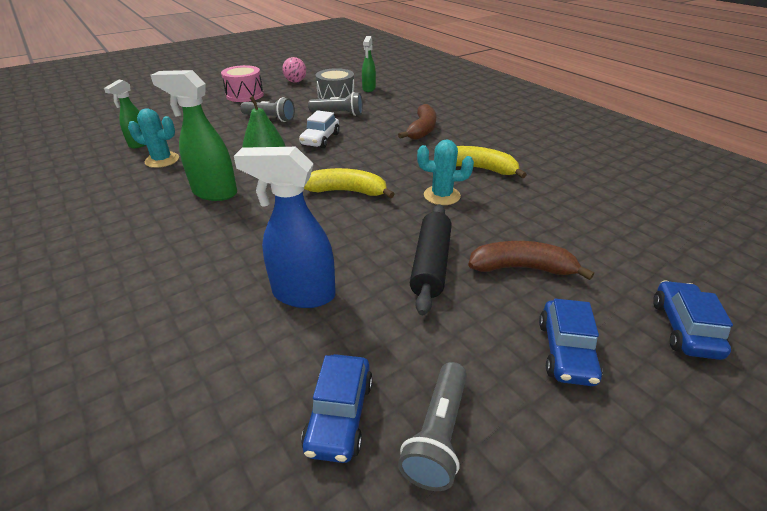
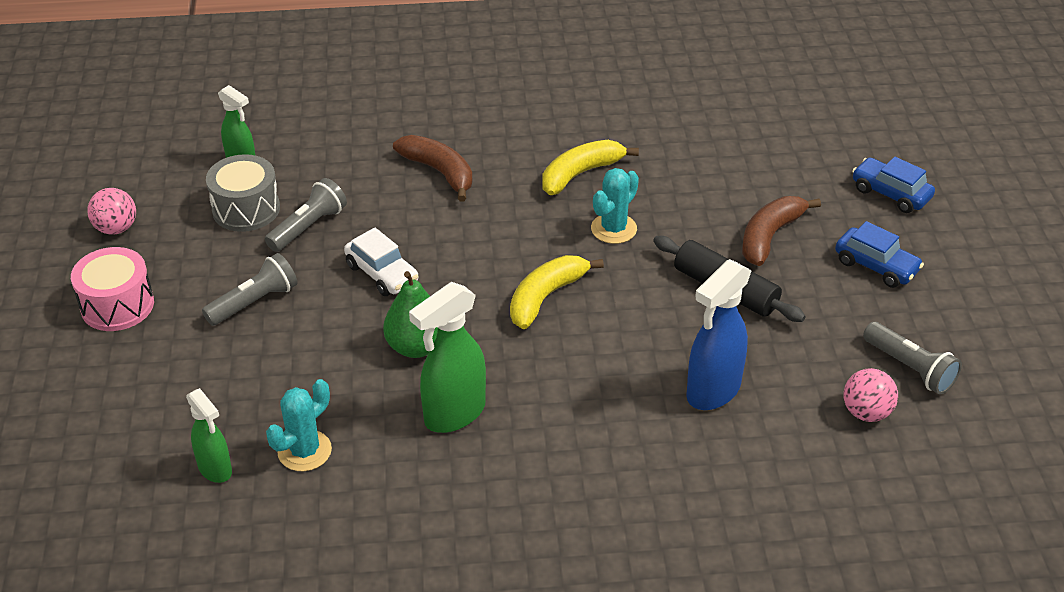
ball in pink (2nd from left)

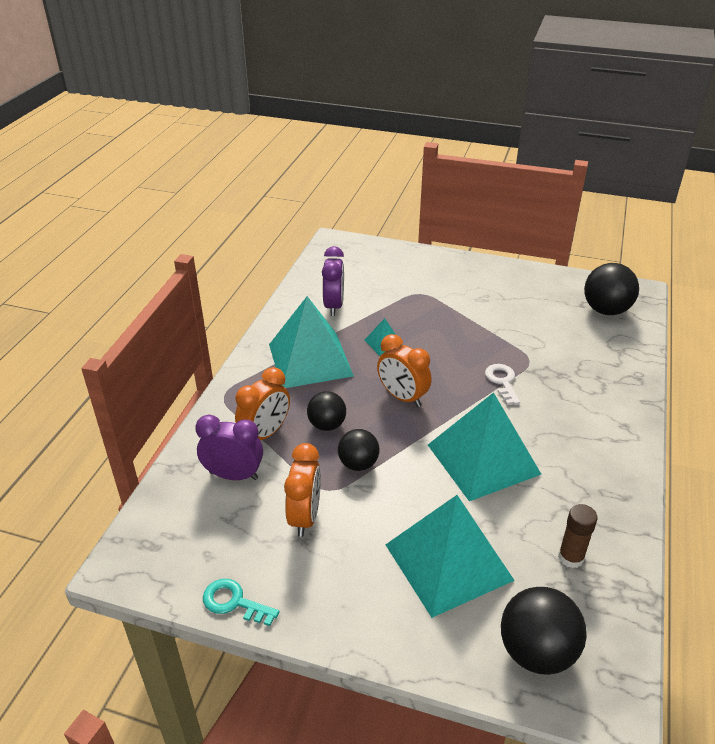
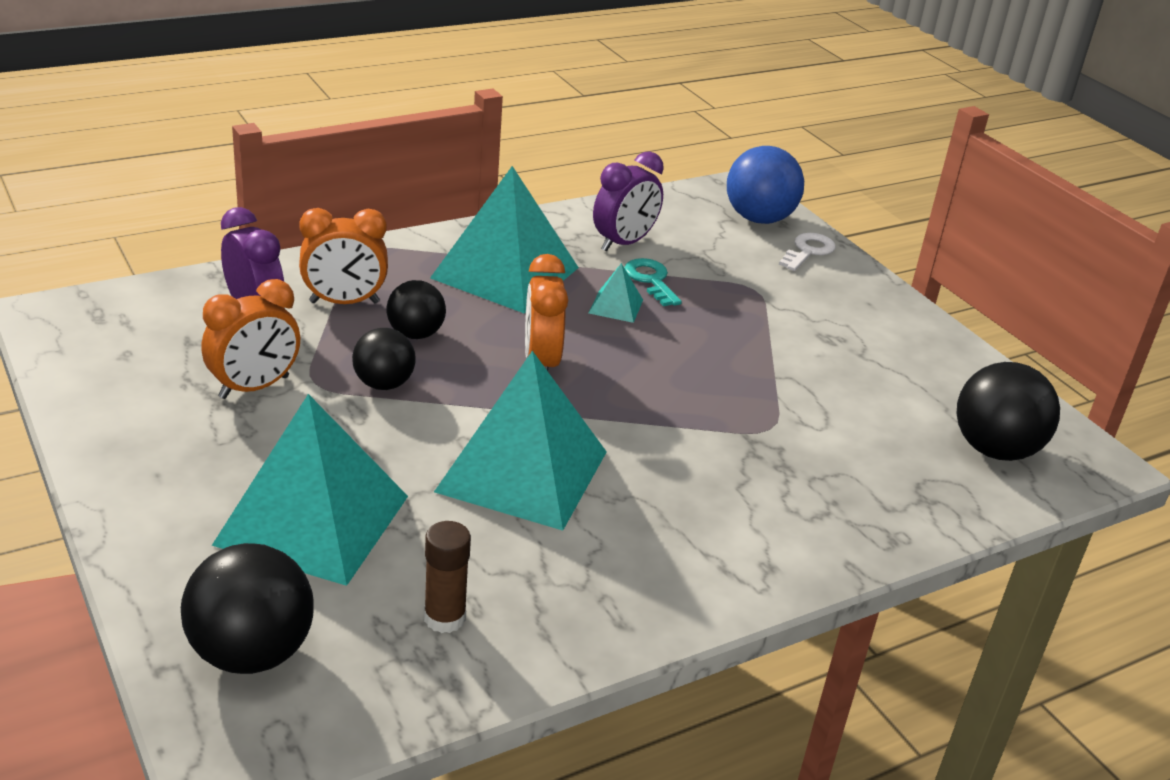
key in white; key in turquoise; ball in blue

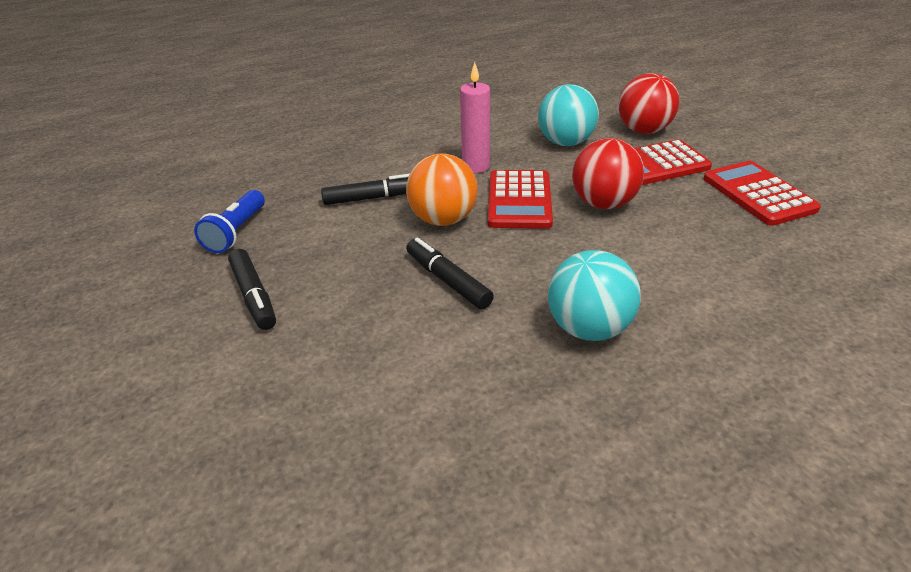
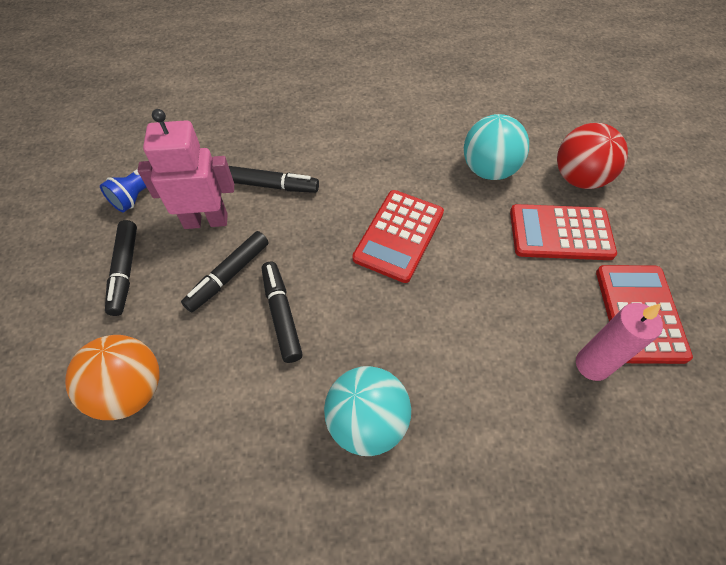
candle in pink; ball in red (1st from left in the first image); ball in orange; robot in pink; marker in black (2nd from left)

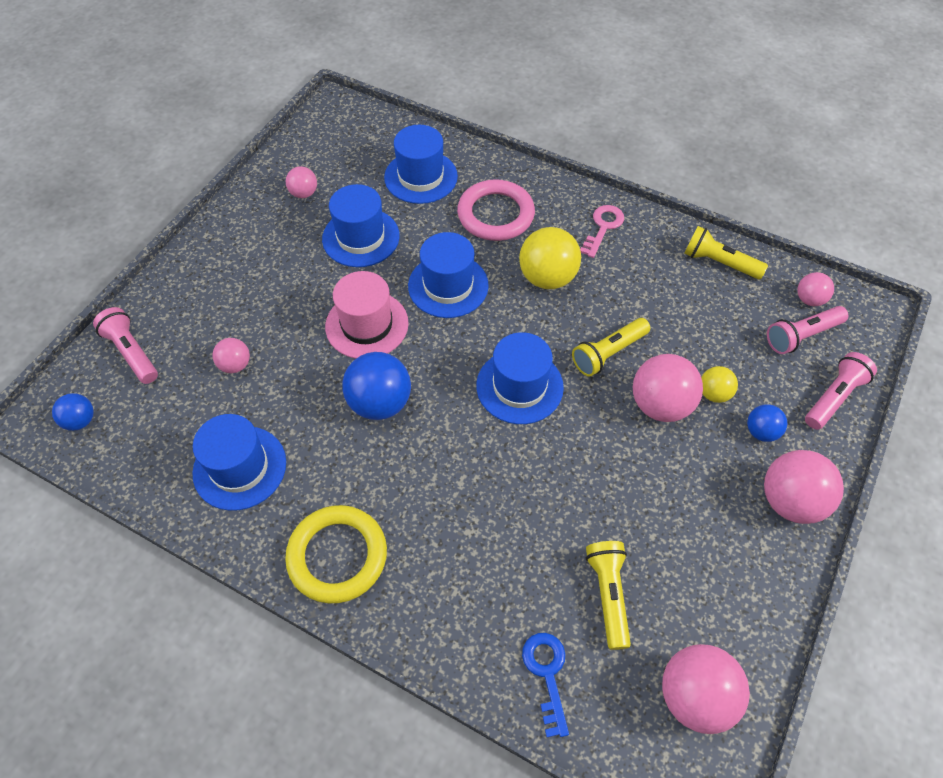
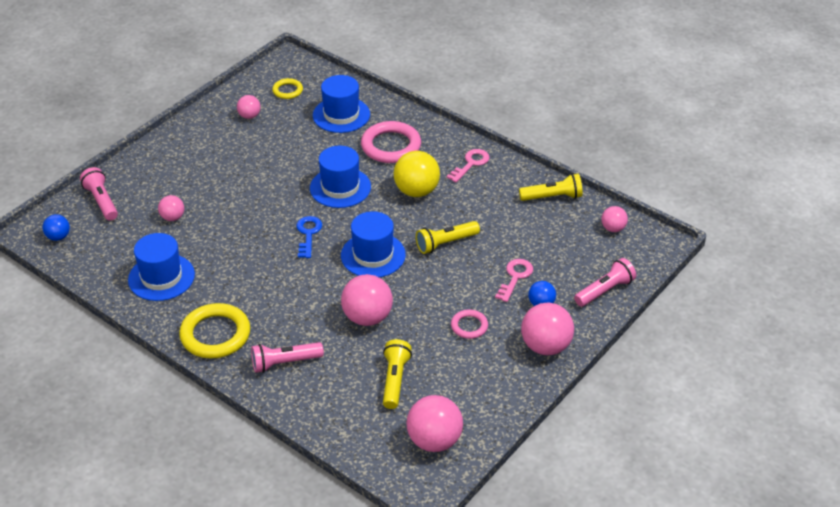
hat in blue (2nd from left in the first image); flashlight in yellow (3rd from left); hat in pink; flashlight in pink (2nd from left); ball in blue (2nd from left in the first image); ball in pink (3rd from left); key in pink (2nd from left); key in blue; ring in yellow (2nd from left); ring in pink (2nd from left)

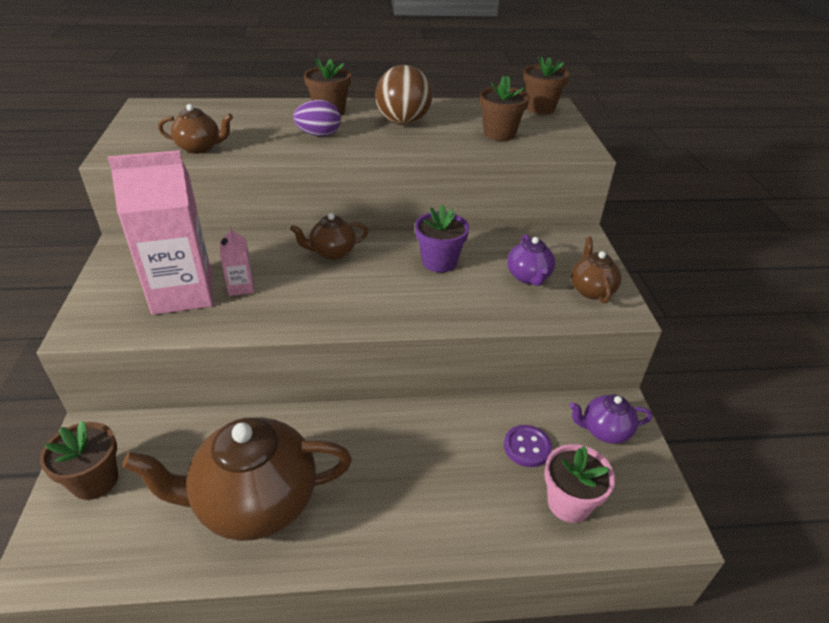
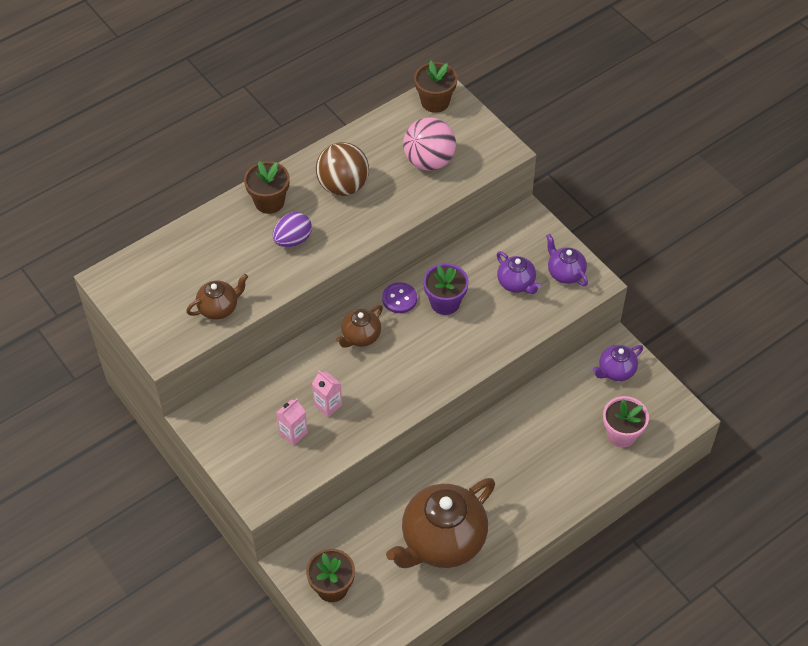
ball in pink; carton in pink (1st from left); teapot in purple (2nd from left); button in purple

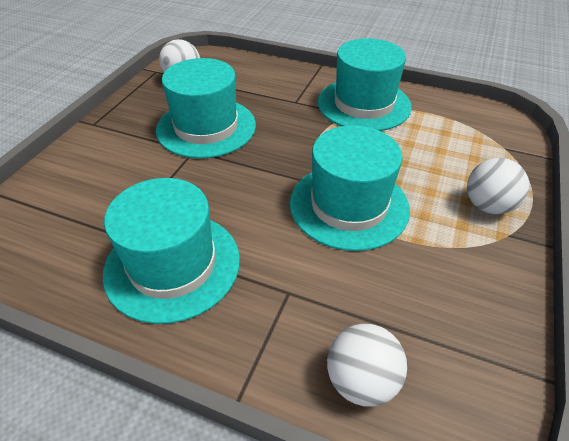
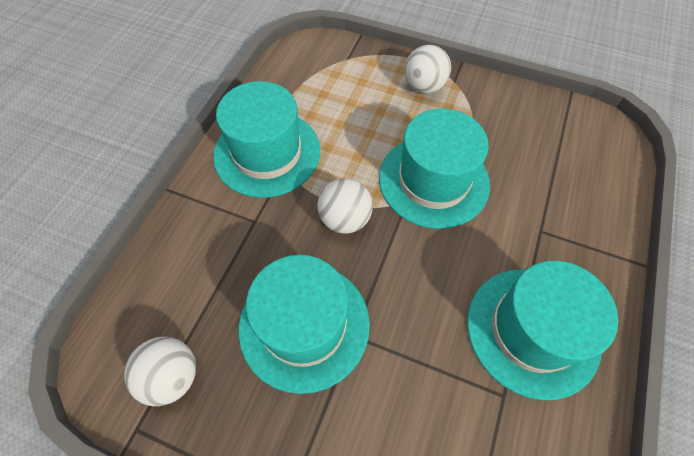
ball in white (2nd from left)

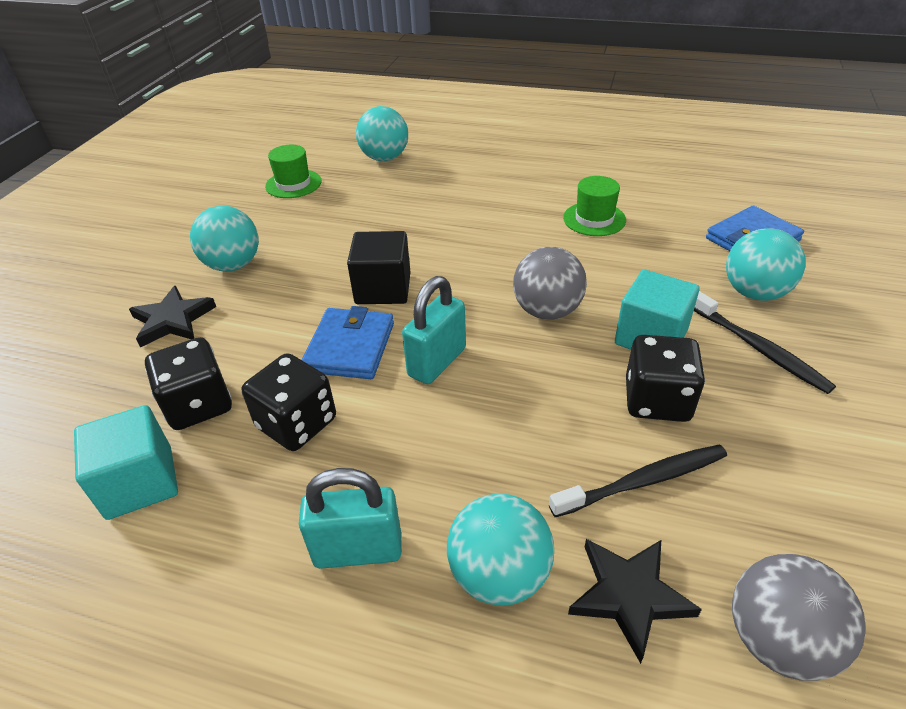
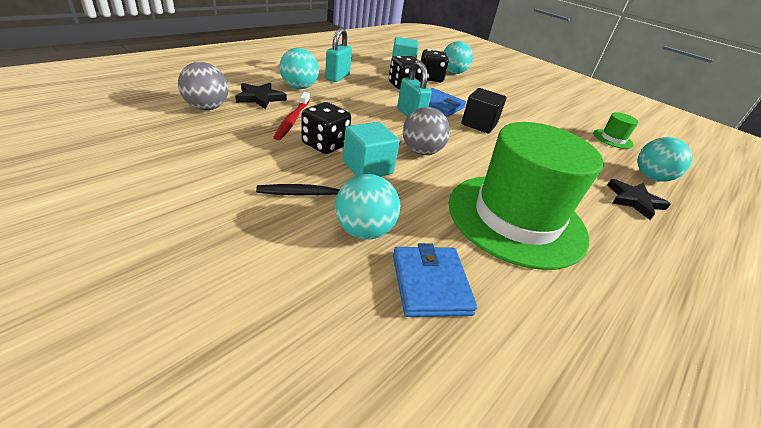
hat in green (1st from left); ball in turquoise (3rd from left); star in black (2nd from left); toothbrush in red

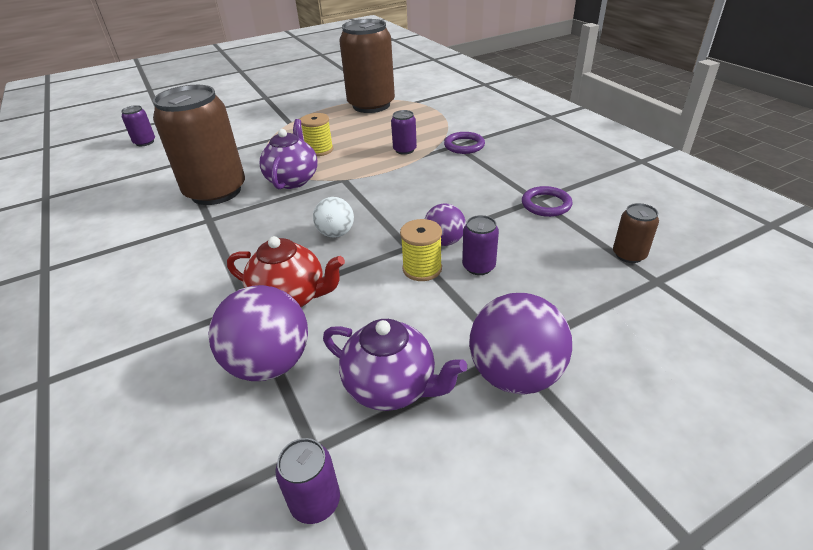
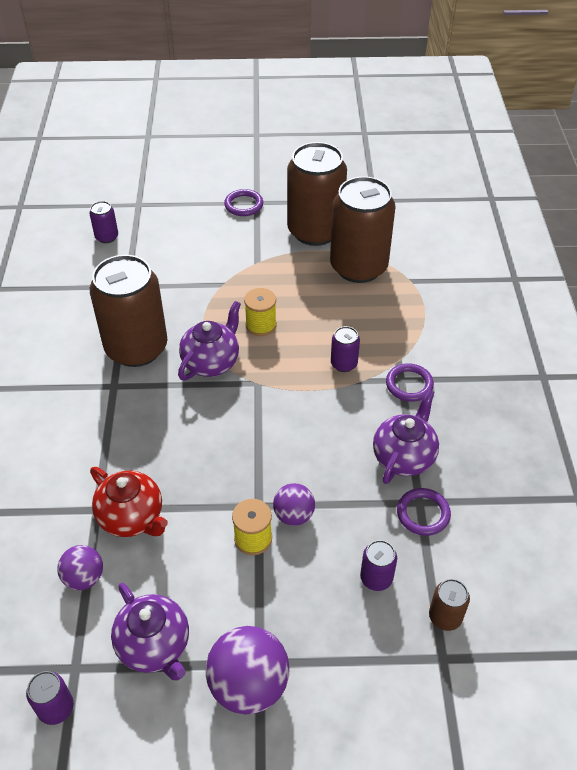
ball in white; can in purple (4th from left); ball in purple (1st from left); can in brown (2nd from left); ring in purple (1st from left); teapot in purple (3rd from left)

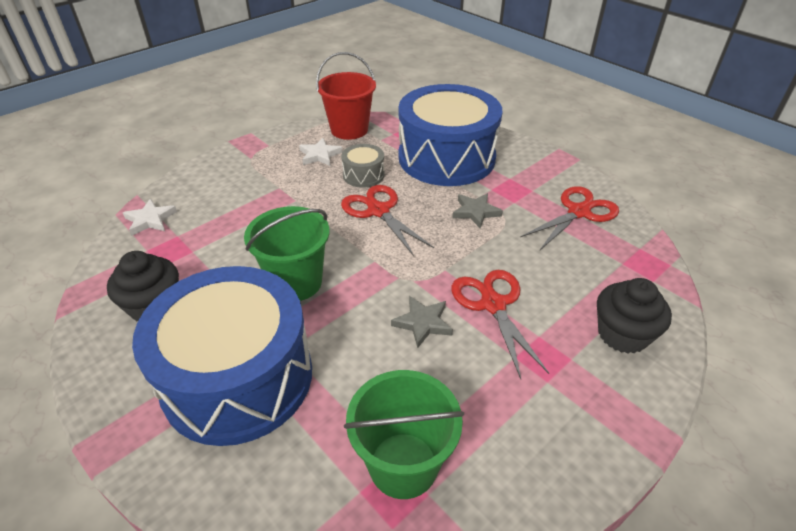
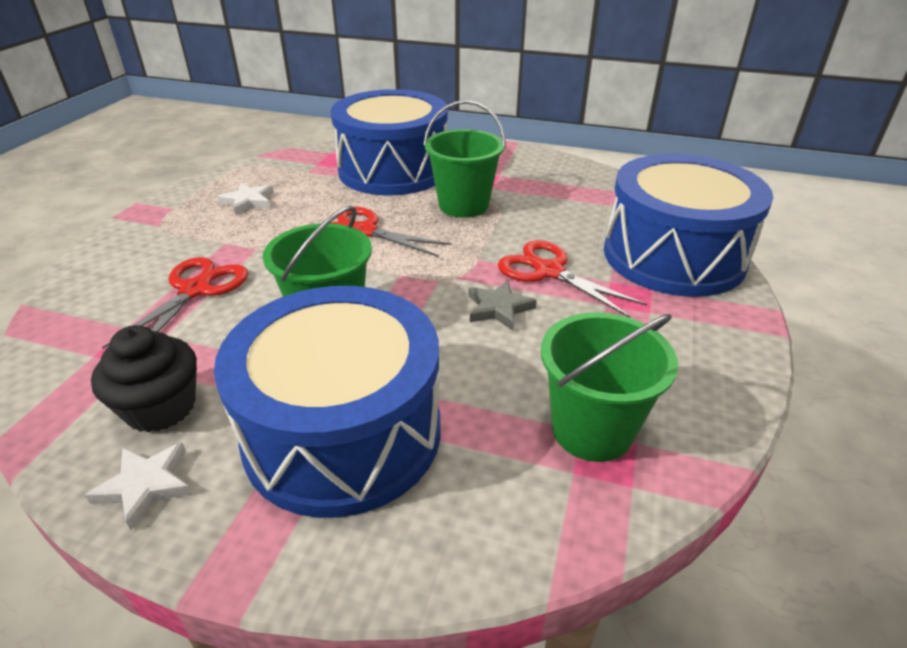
bucket in red; drum in grey; scissors in red (1st from left); bucket in green (2nd from left); star in white (1st from left); drum in blue (3rd from left)

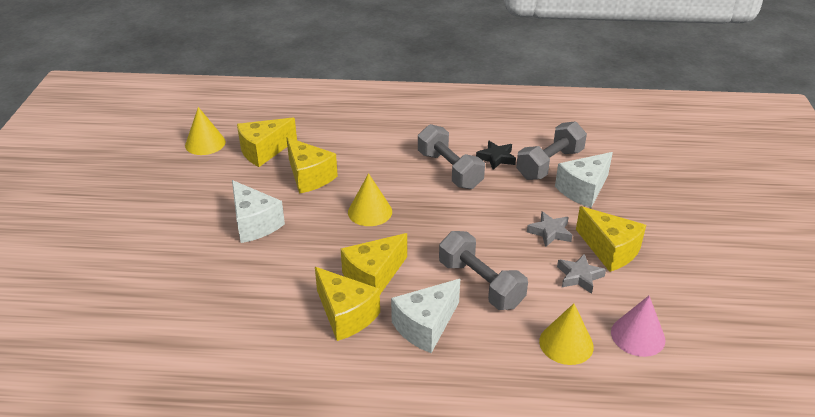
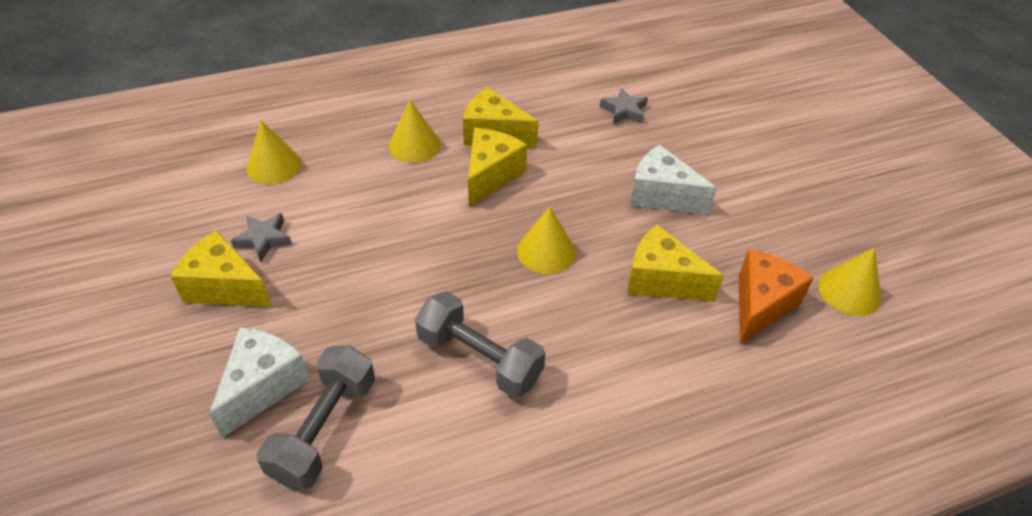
cheese in orange; star in black; star in grey (2nd from left); dumbbell in grey (2nd from left in the first image); cone in yellow (2nd from left); cone in pink

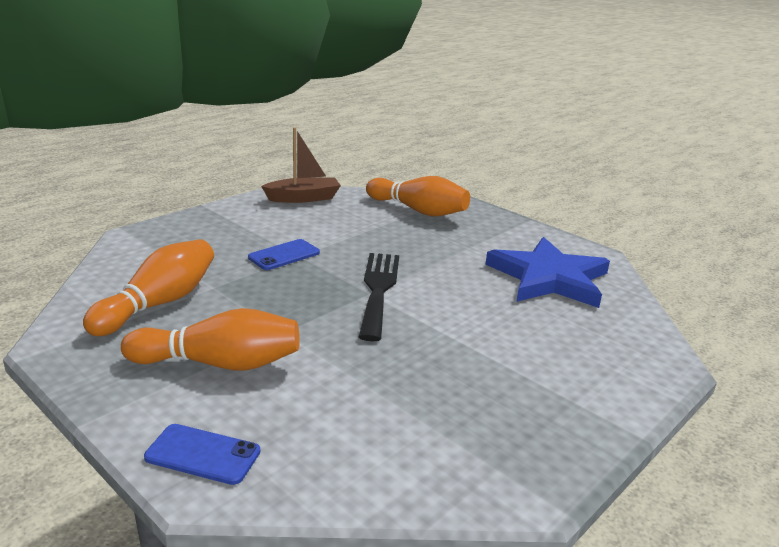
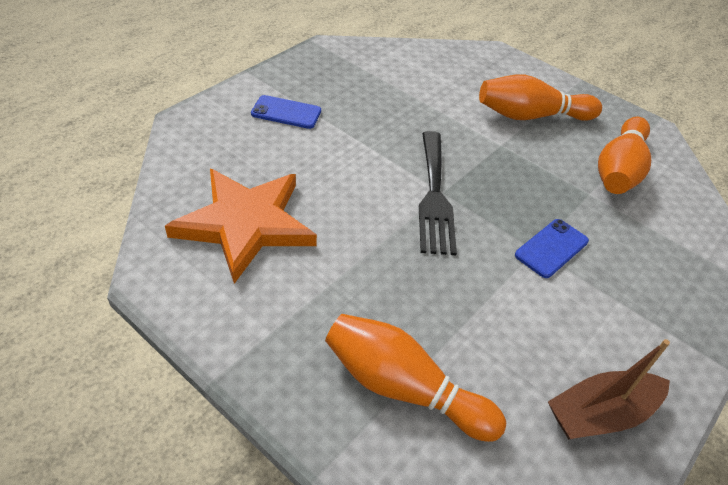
star in orange; phone in blue (1st from left)

